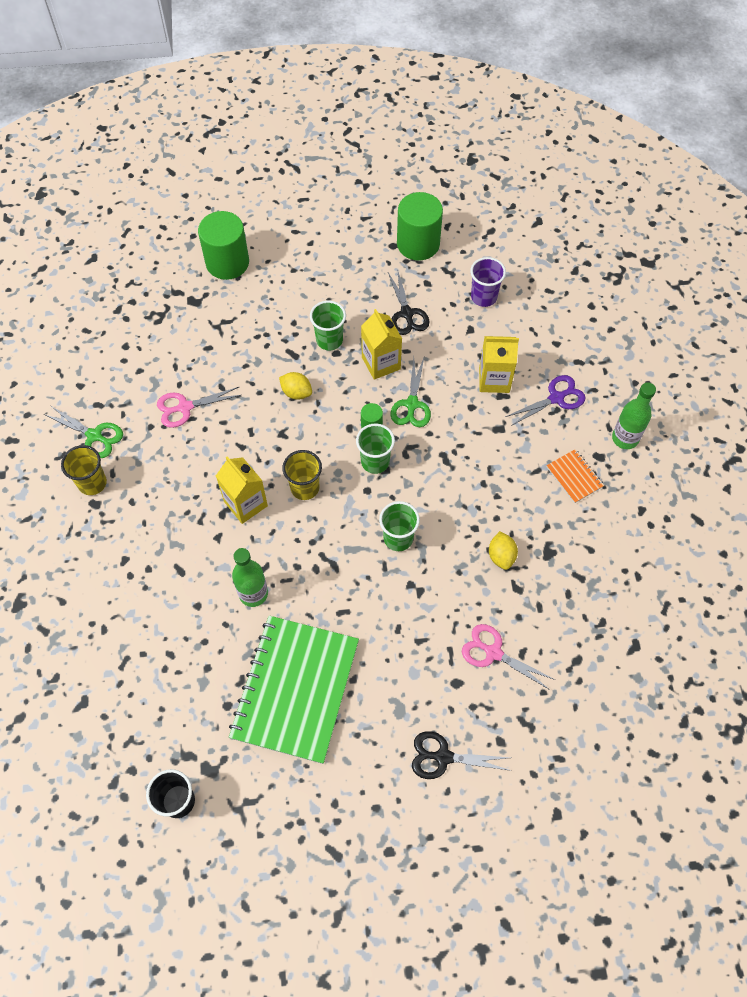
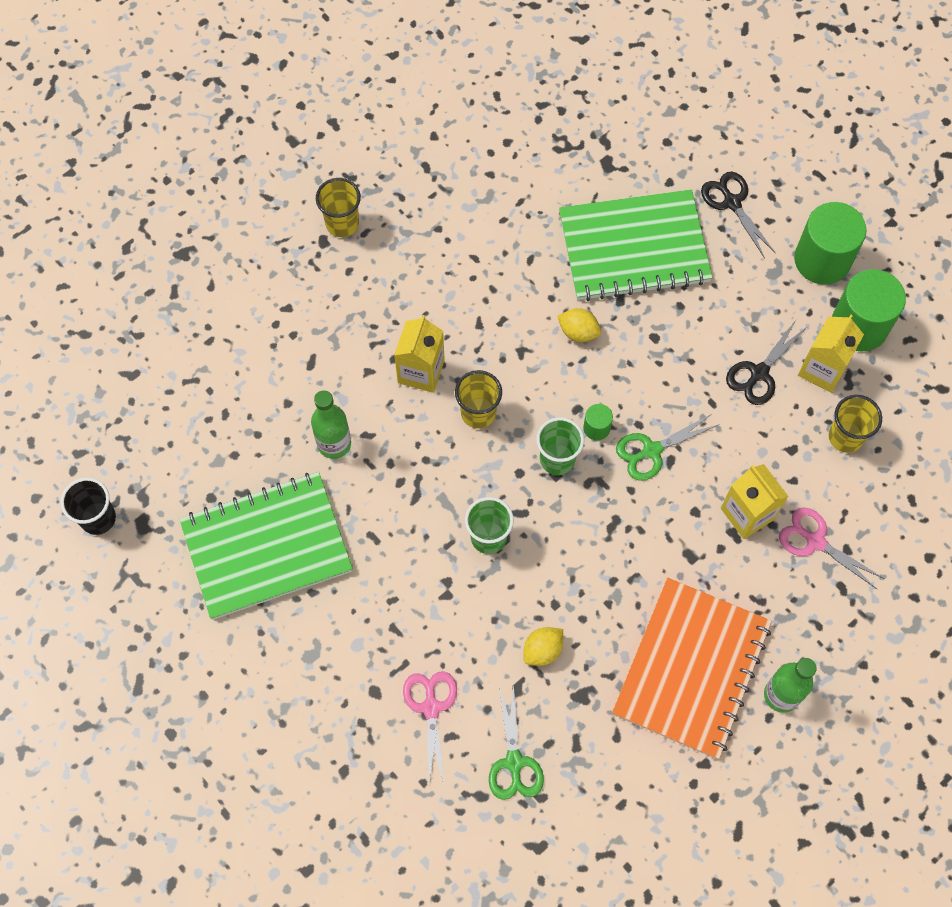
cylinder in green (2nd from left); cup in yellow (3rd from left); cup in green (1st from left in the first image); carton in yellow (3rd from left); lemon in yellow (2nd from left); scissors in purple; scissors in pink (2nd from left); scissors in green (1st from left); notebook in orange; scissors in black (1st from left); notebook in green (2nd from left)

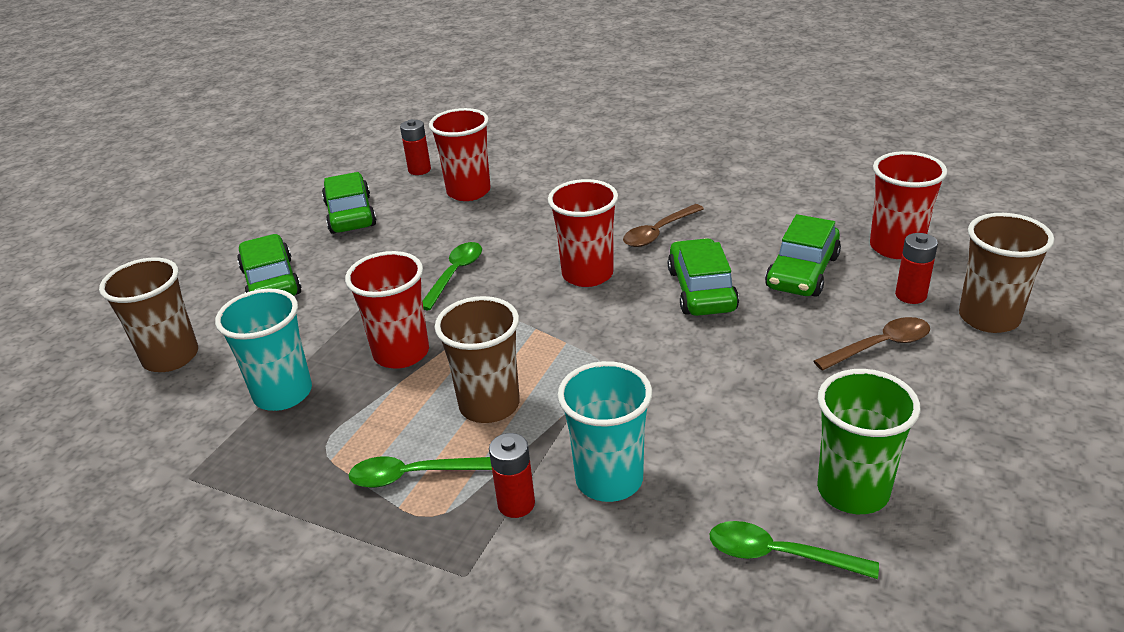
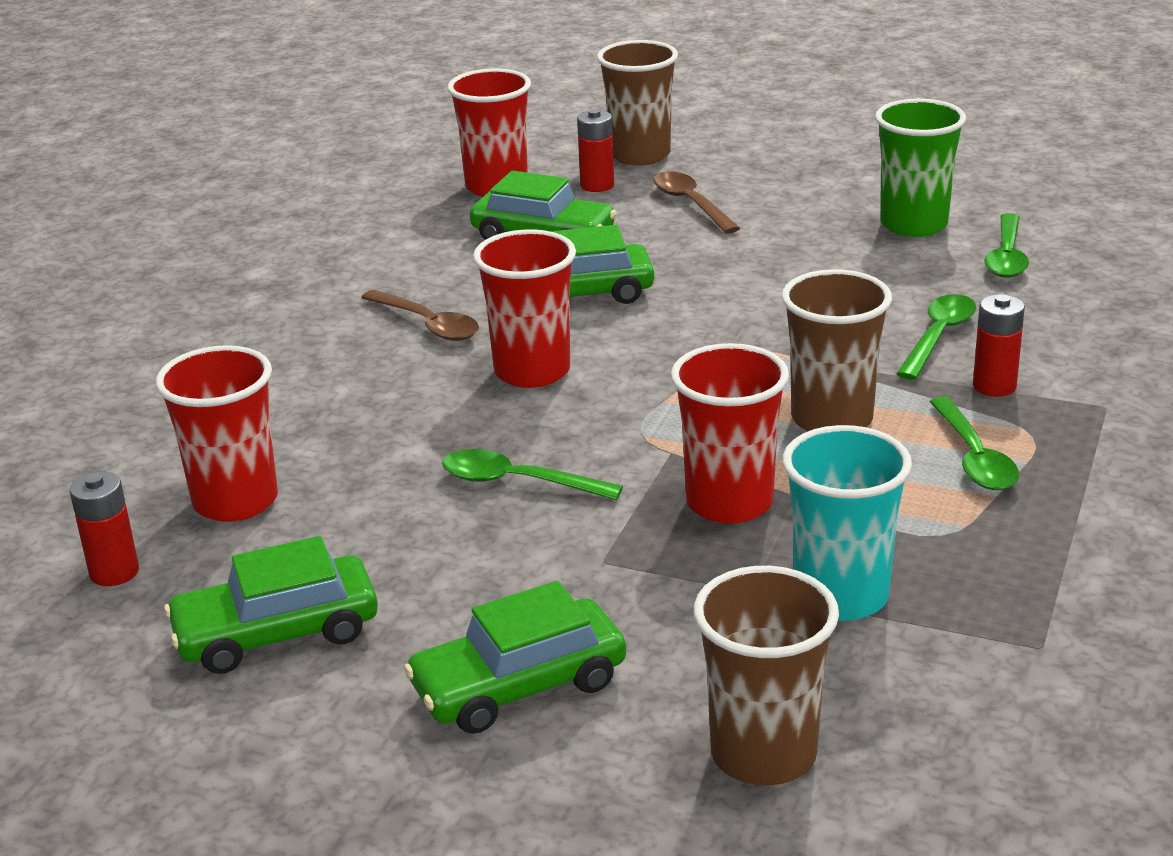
spoon in green (2nd from left)

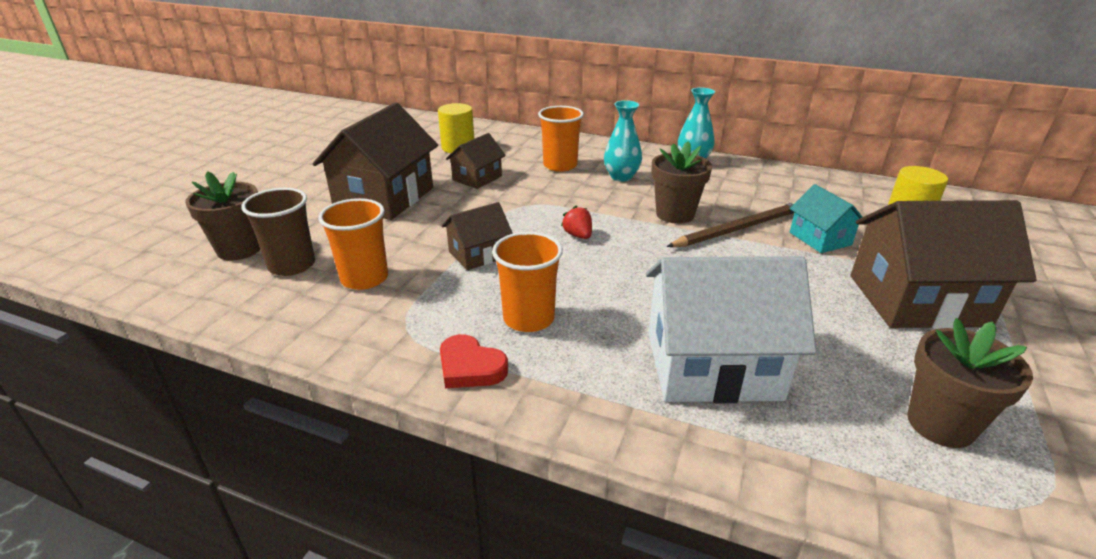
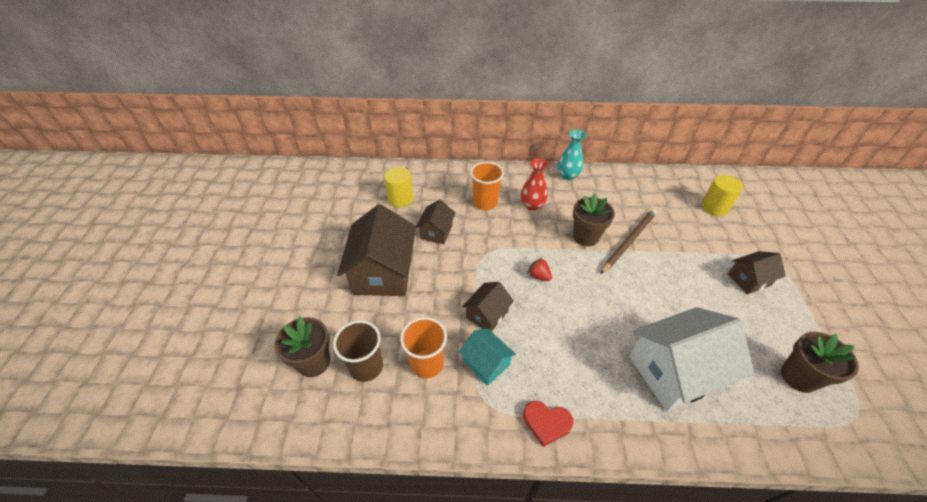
vase in red; house in turquoise; house in brown (4th from left); cup in orange (2nd from left in the first image)

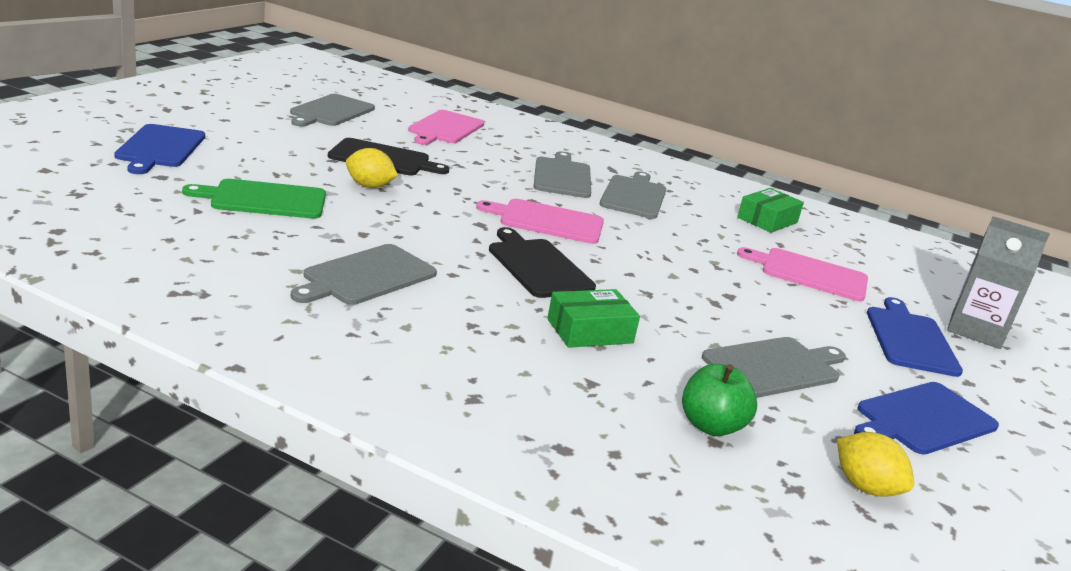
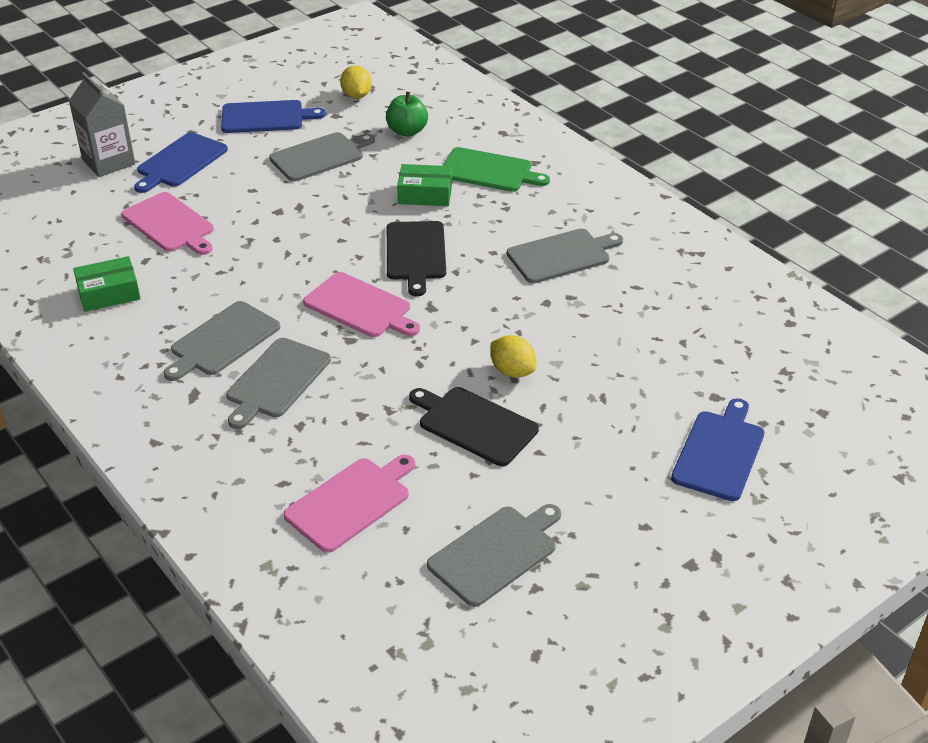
cutting board in green; cutting board in grey (3rd from left)

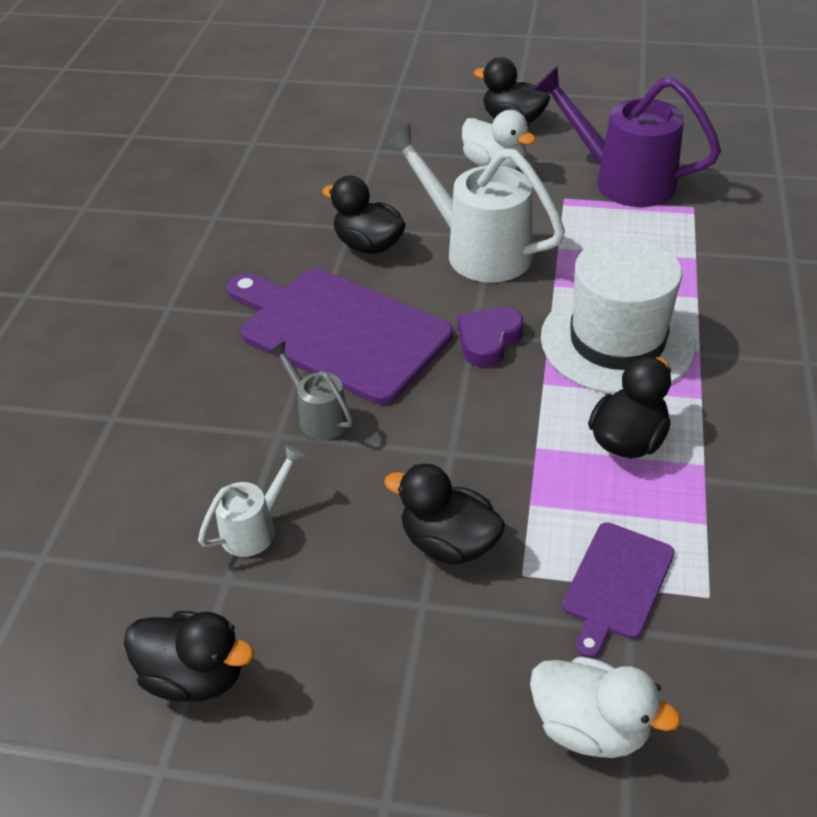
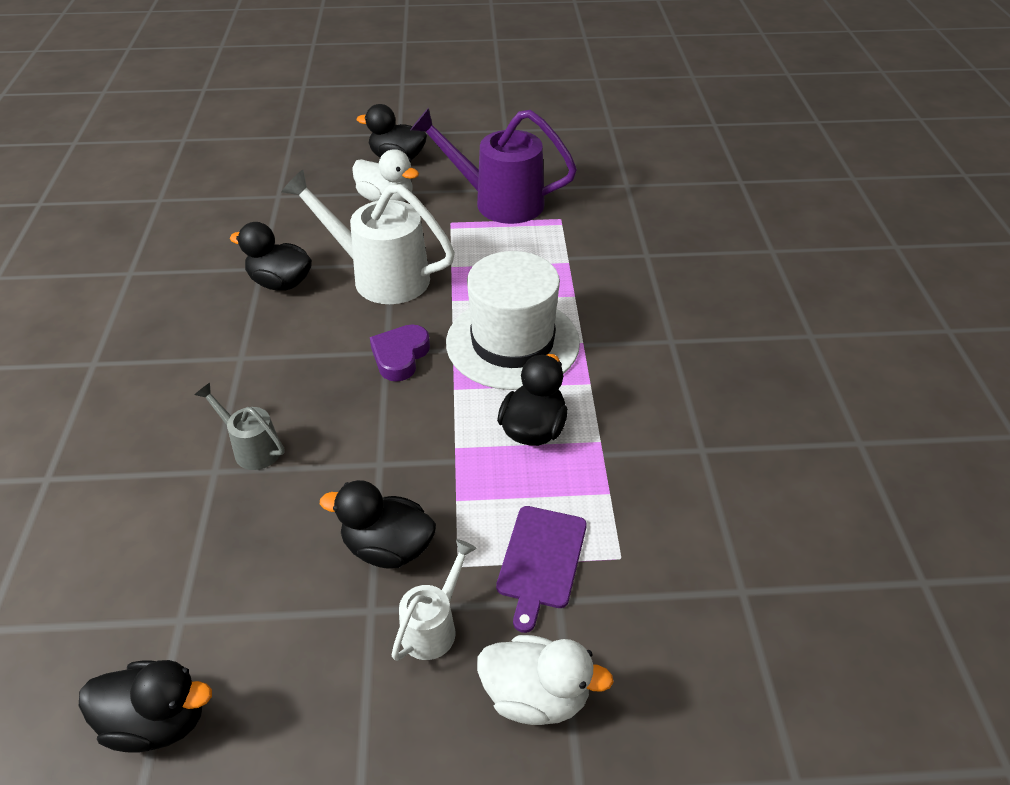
cutting board in purple (1st from left in the first image); watering can in white (2nd from left)

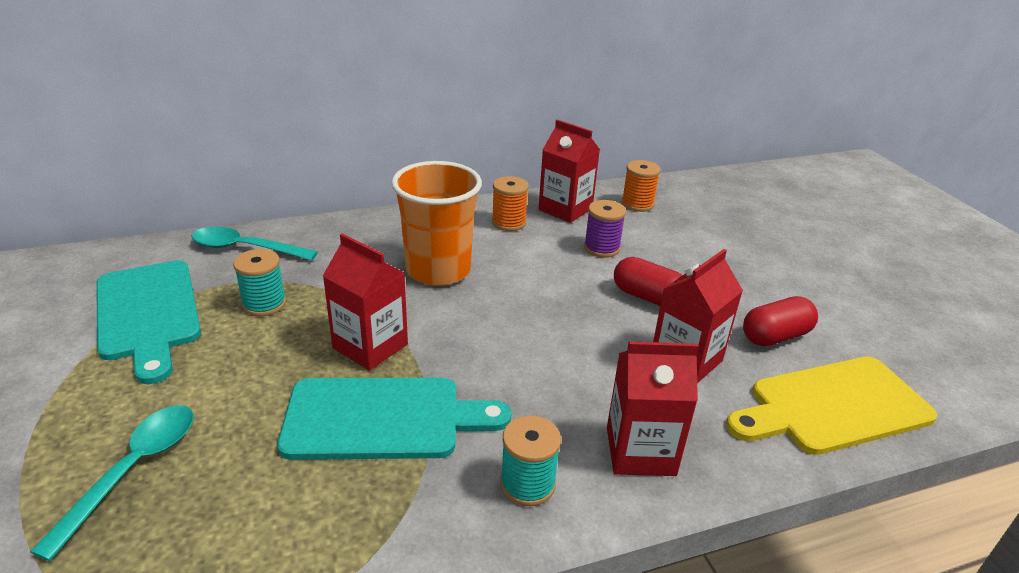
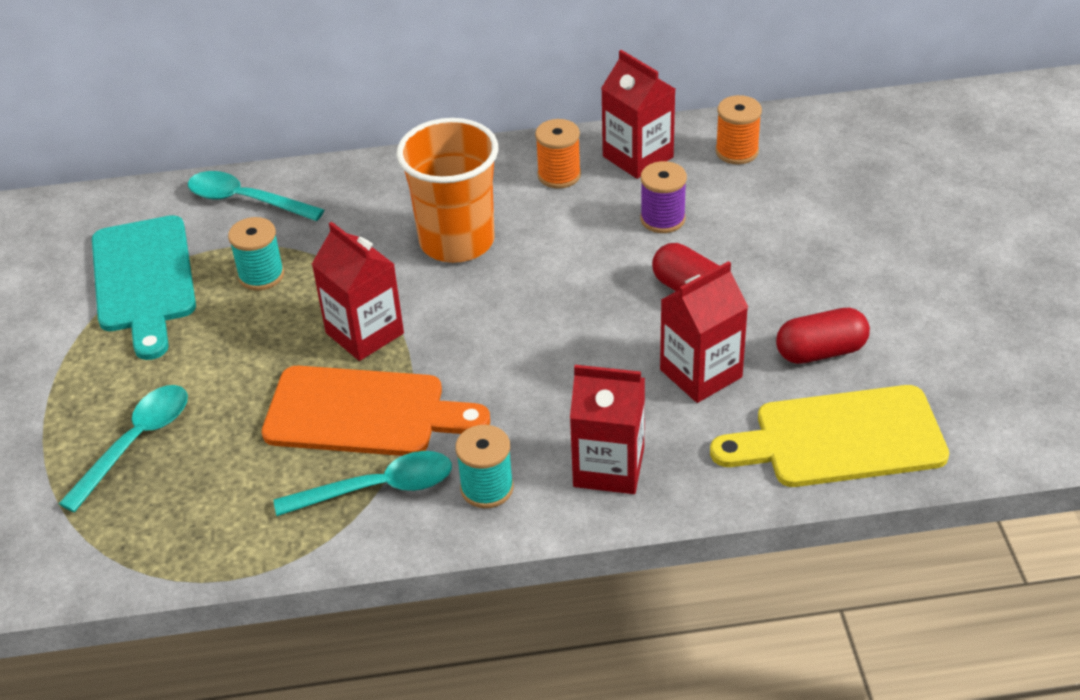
cutting board in orange; spoon in turquoise (3rd from left)

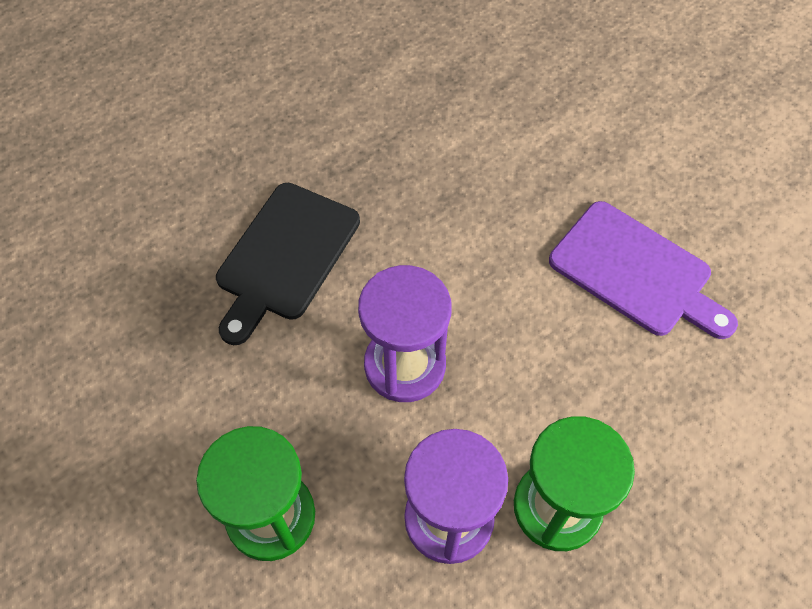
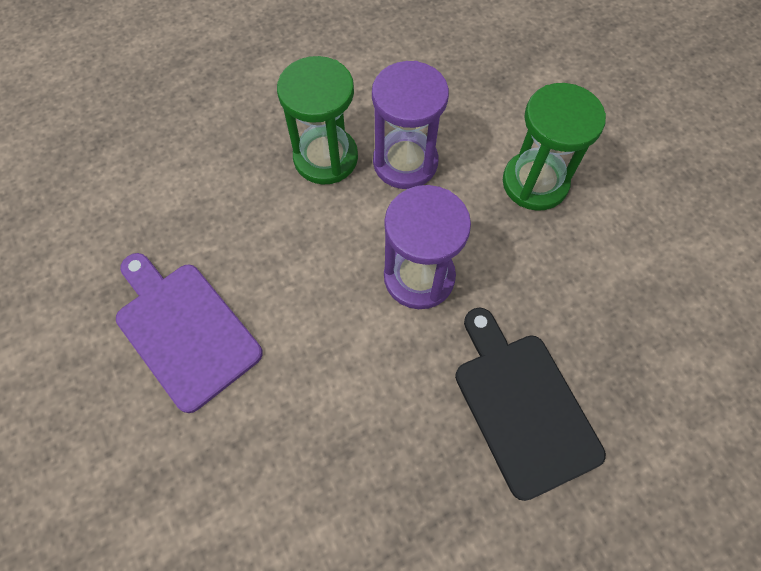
cutting board in black

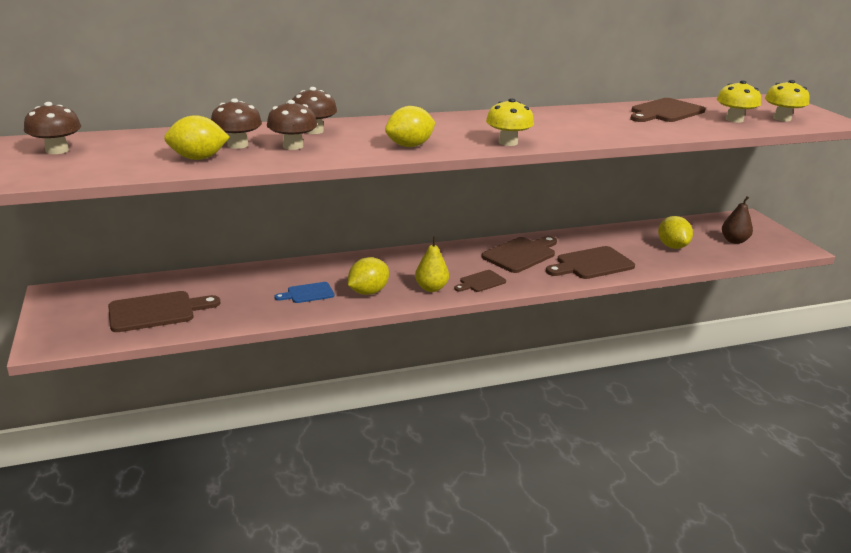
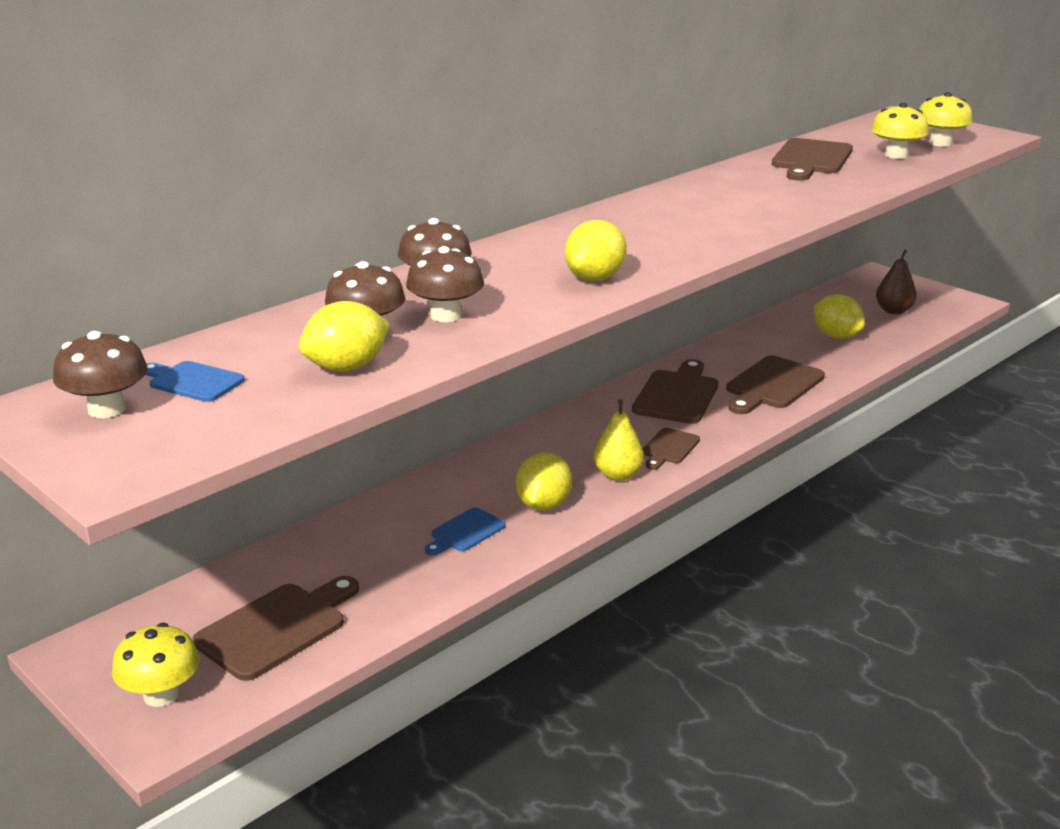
mushroom in yellow (1st from left); cutting board in blue (1st from left)

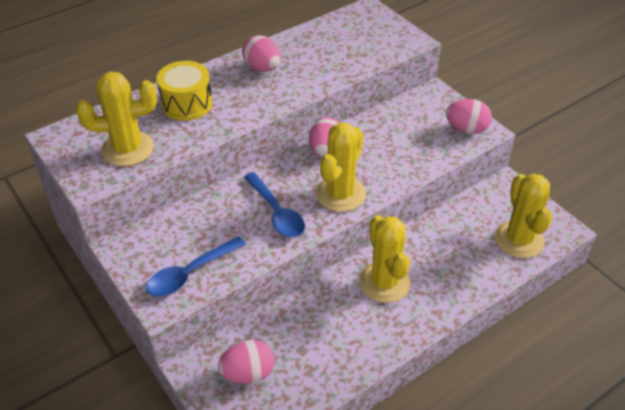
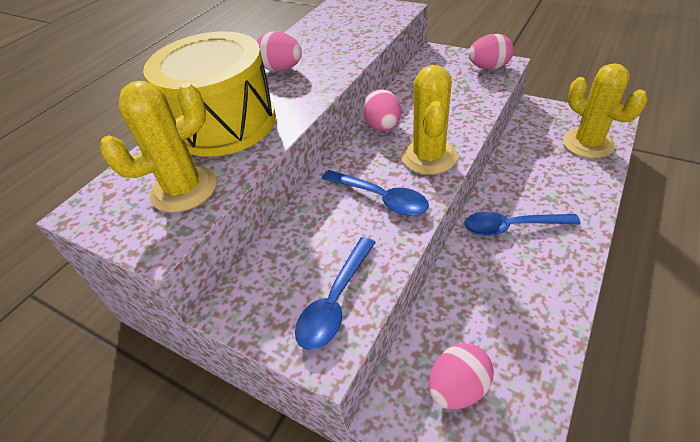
drum in yellow; spoon in blue (3rd from left)

